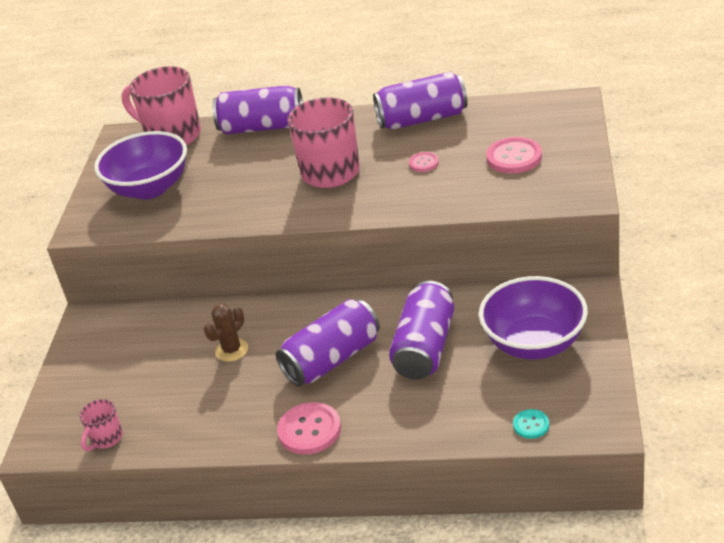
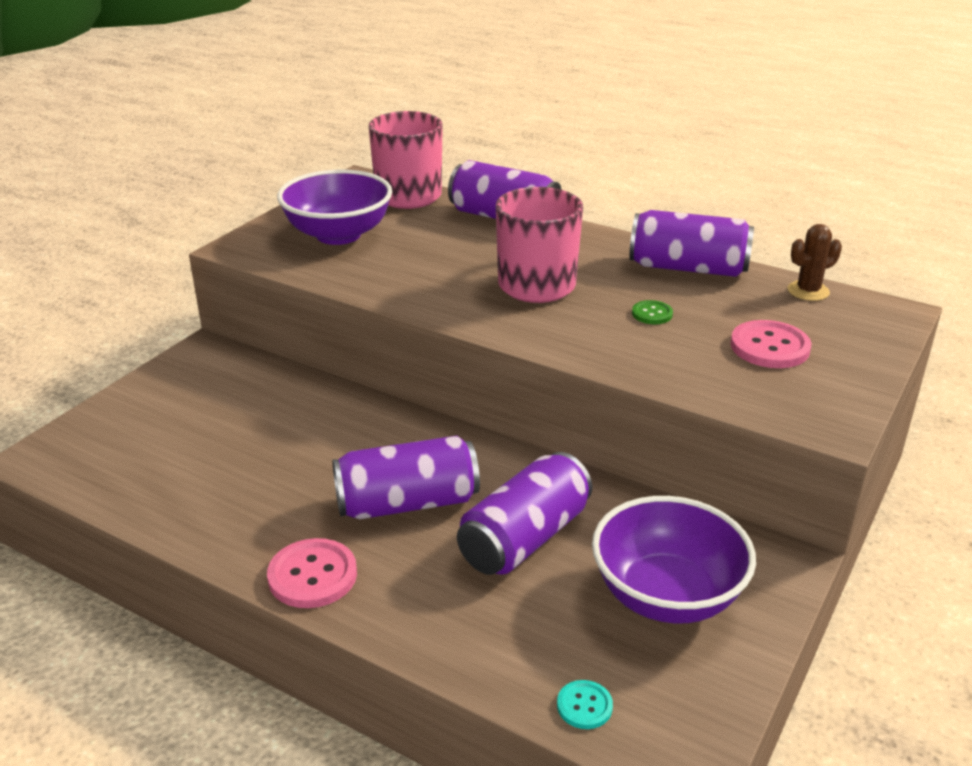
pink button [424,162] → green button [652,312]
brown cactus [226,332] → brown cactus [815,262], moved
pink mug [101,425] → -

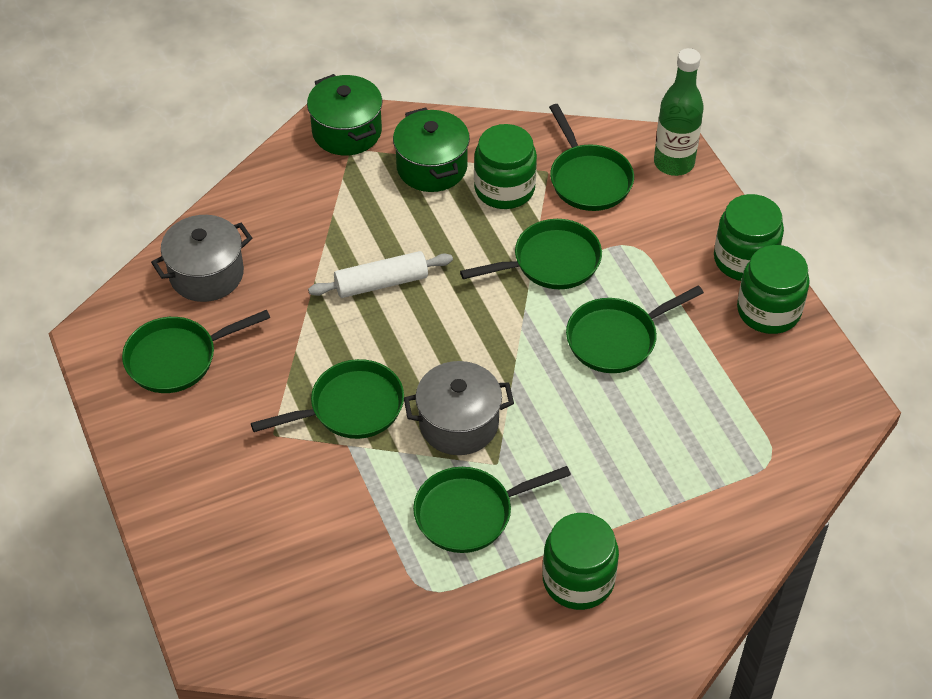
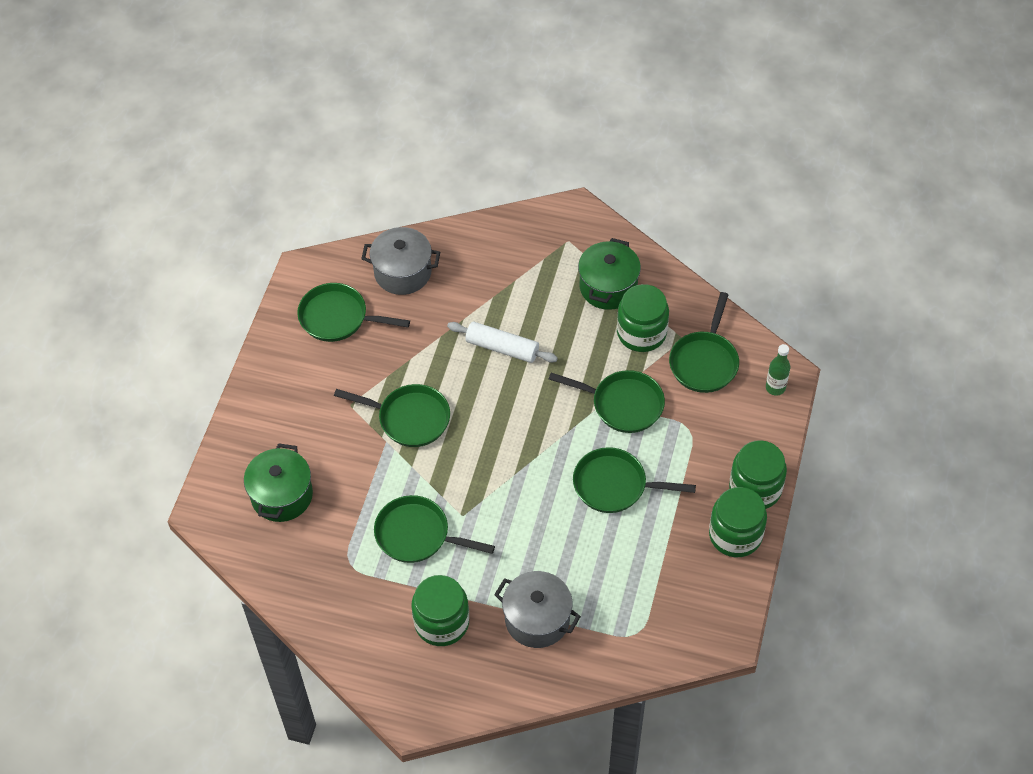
green bottle [679,112] → green bottle [778,370], x0.58
green pot [344,115] → green pot [278,482], moved
grey pot [459,408] → grey pot [537,609], moved

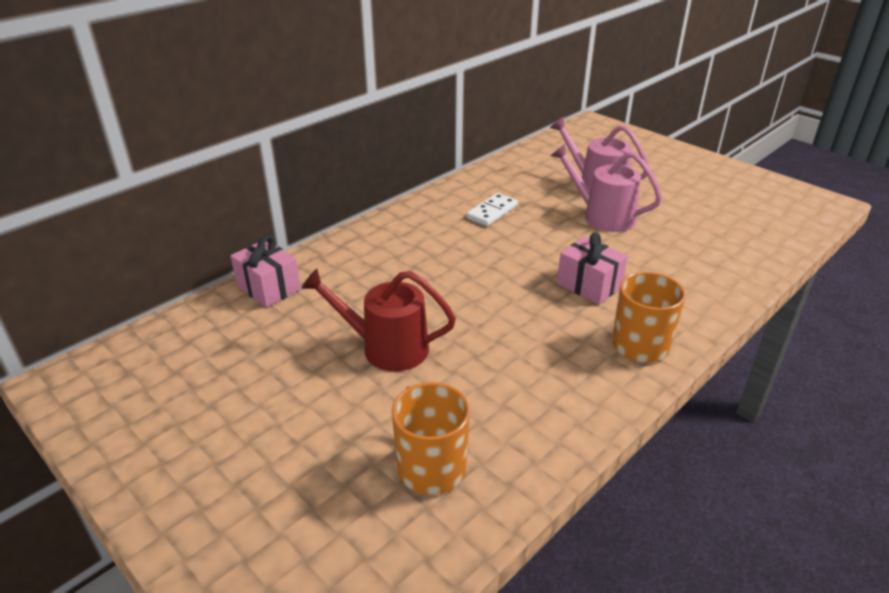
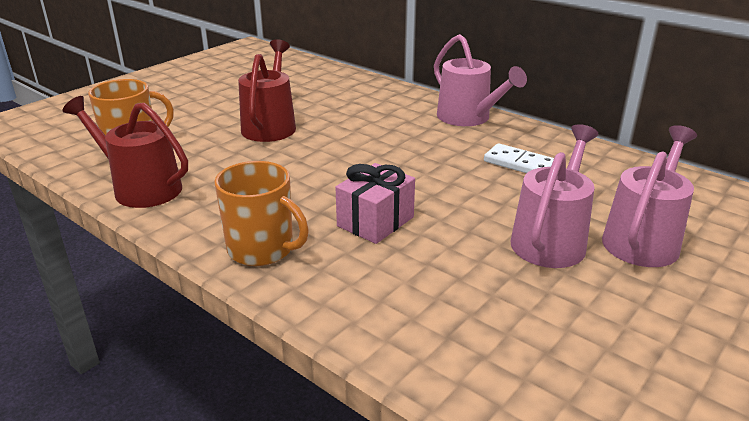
pink gift [265,271] → -
- → pink watering can [480,80]
- → red watering can [125,152]

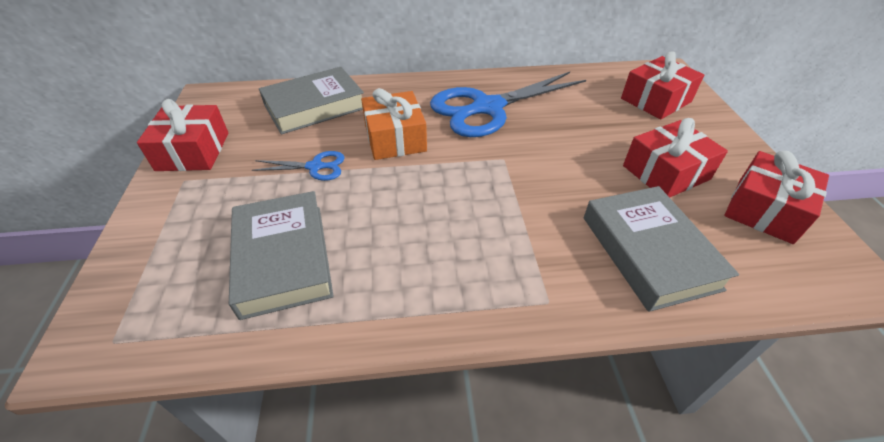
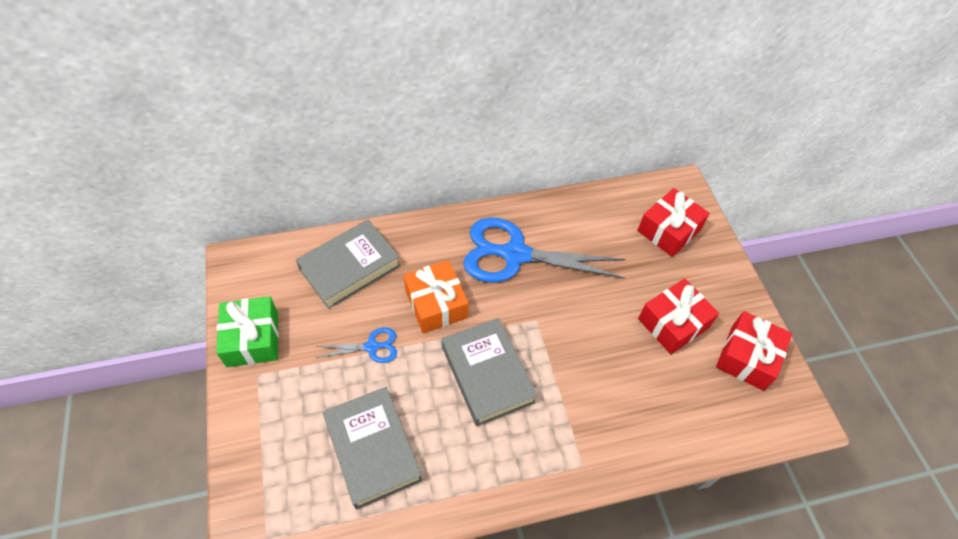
blue scissors [508,104] → blue scissors [544,250], 45 degrees clockwise
red gift [183,135] → green gift [247,332]
grey book [661,249] → grey book [490,372], moved

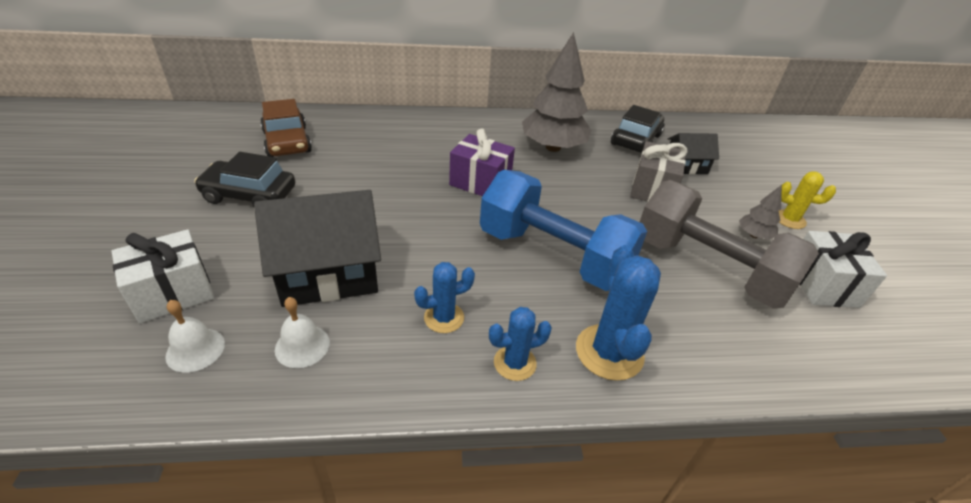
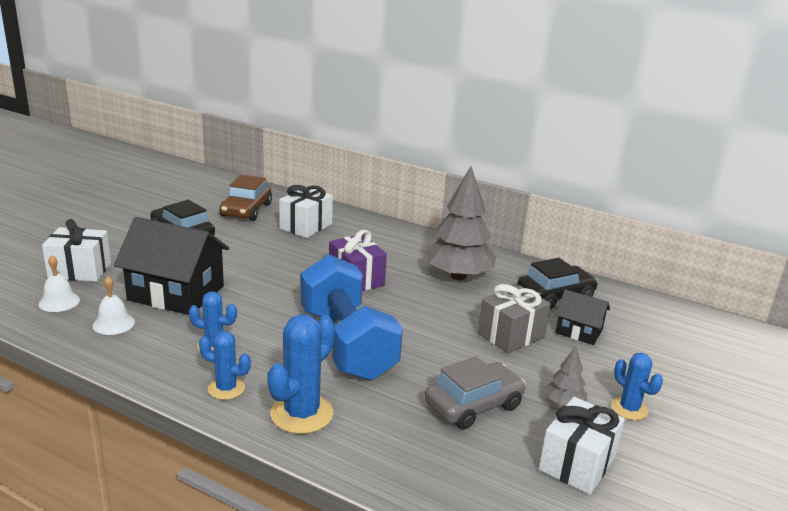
yellow cactus [807,200] → blue cactus [637,386]
grey dumbbell [729,244] → grey car [475,393]
- → white gift [306,211]

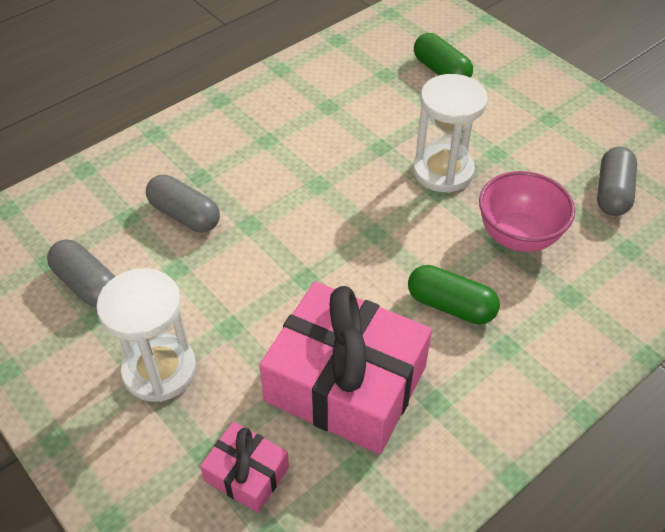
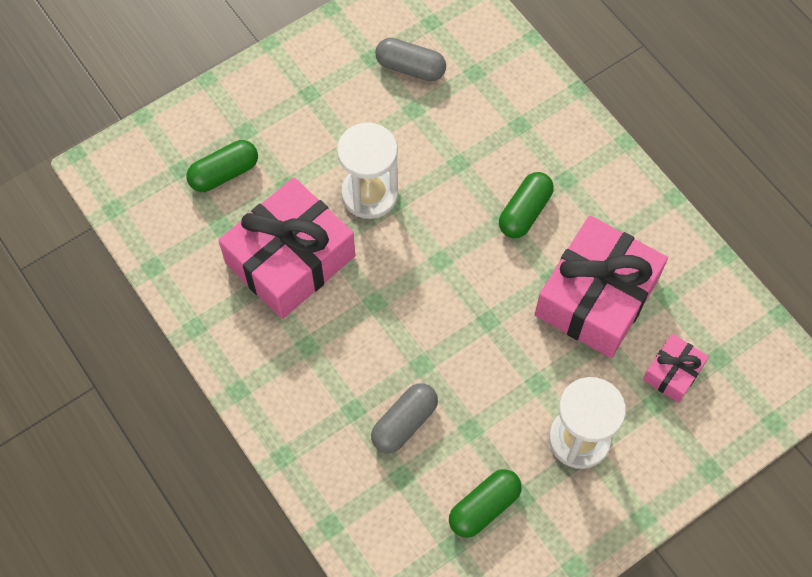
pink bowl [527,211] → -
grey capsule [81,273] → green capsule [485,503]
- → pink gift [286,248]

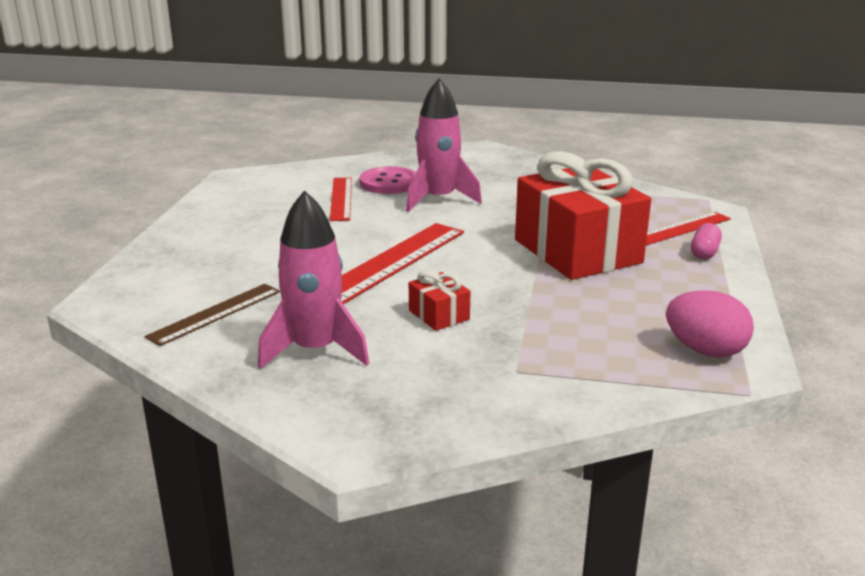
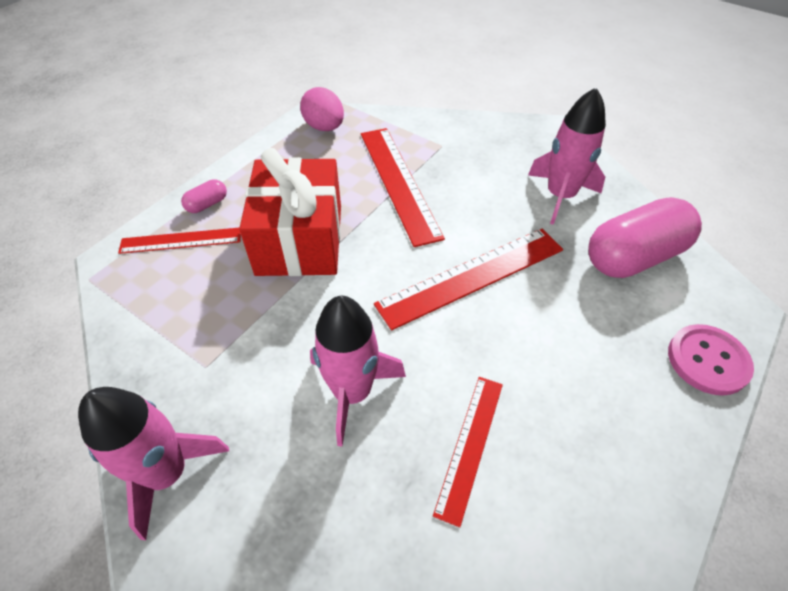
pink button [387,180] → pink button [711,360], moved
red gift [439,300] → -
brown ruler [212,315] → pink capsule [645,237]
- → red ruler [403,187]
- → pink rocket [153,463]

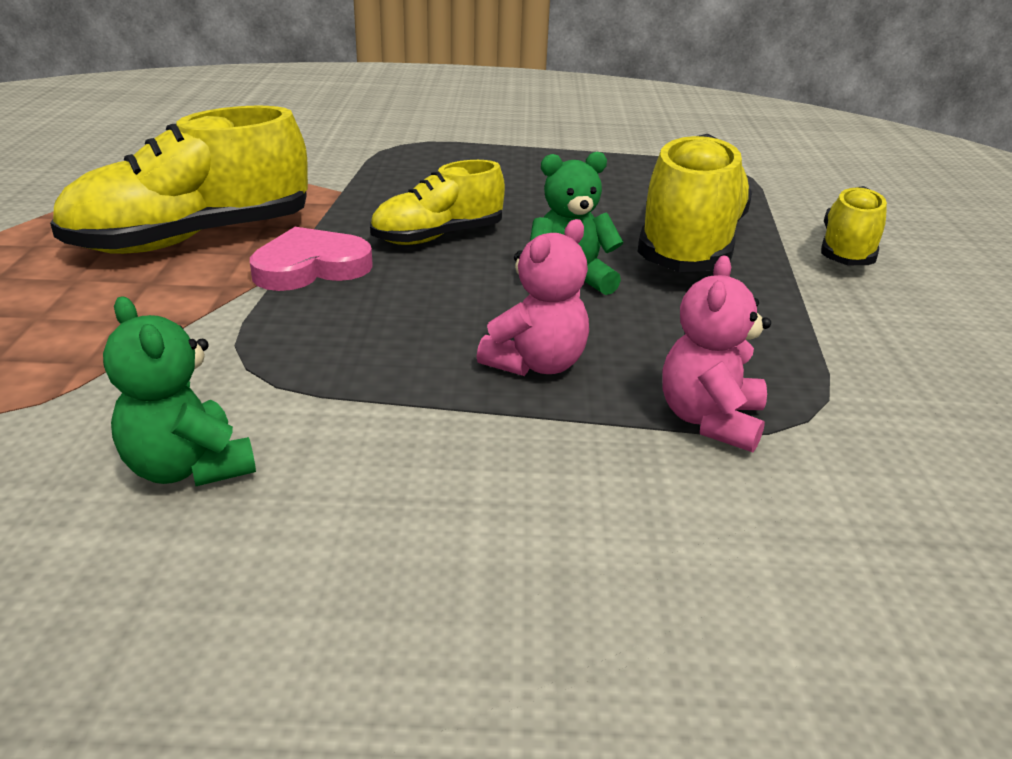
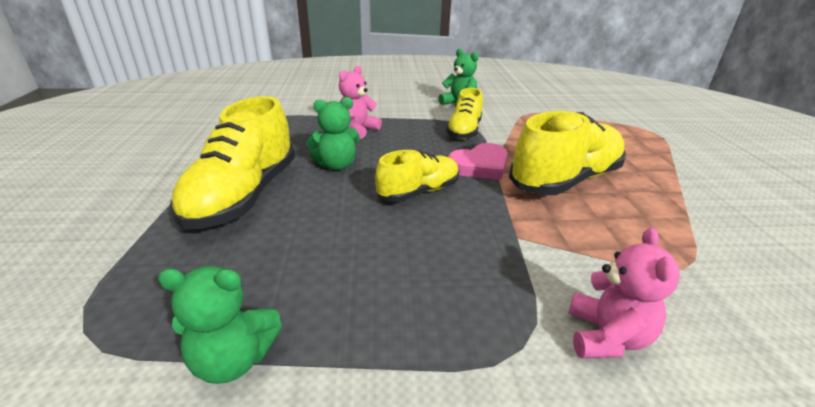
yellow shoe [854,225] → yellow shoe [464,114], moved
pink teddy bear [716,353] → pink teddy bear [624,292], moved
- → green teddy bear [219,325]

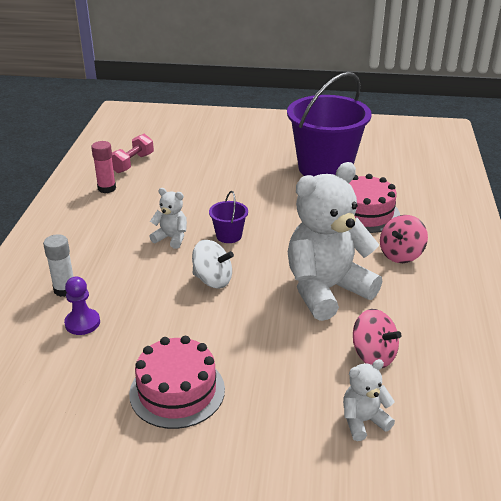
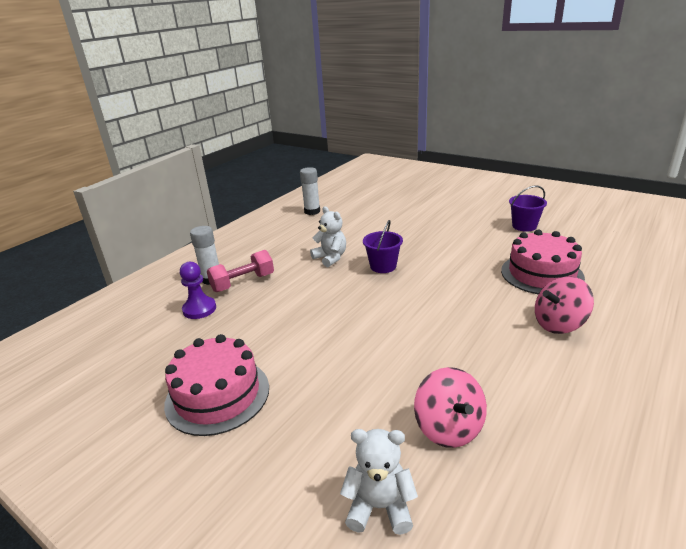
purple bucket [329,124] → purple bucket [528,208], x0.41
pink dumbbell [133,153] → pink dumbbell [240,271], moved
pink glue stick [103,167] → white glue stick [310,191]
white teddy bear [335,241] → -
white spinning top [213,264] → -

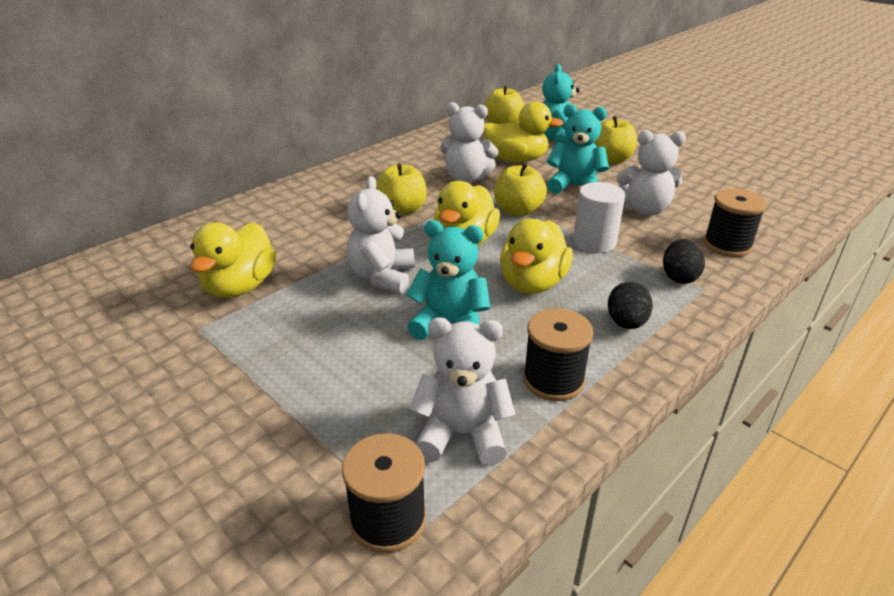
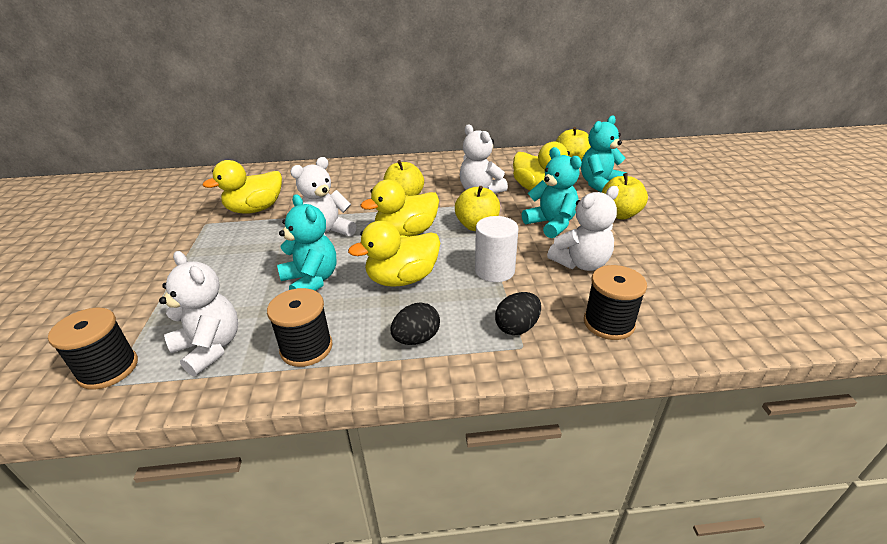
white teddy bear [651,173] → white teddy bear [583,228], 75 degrees counterclockwise

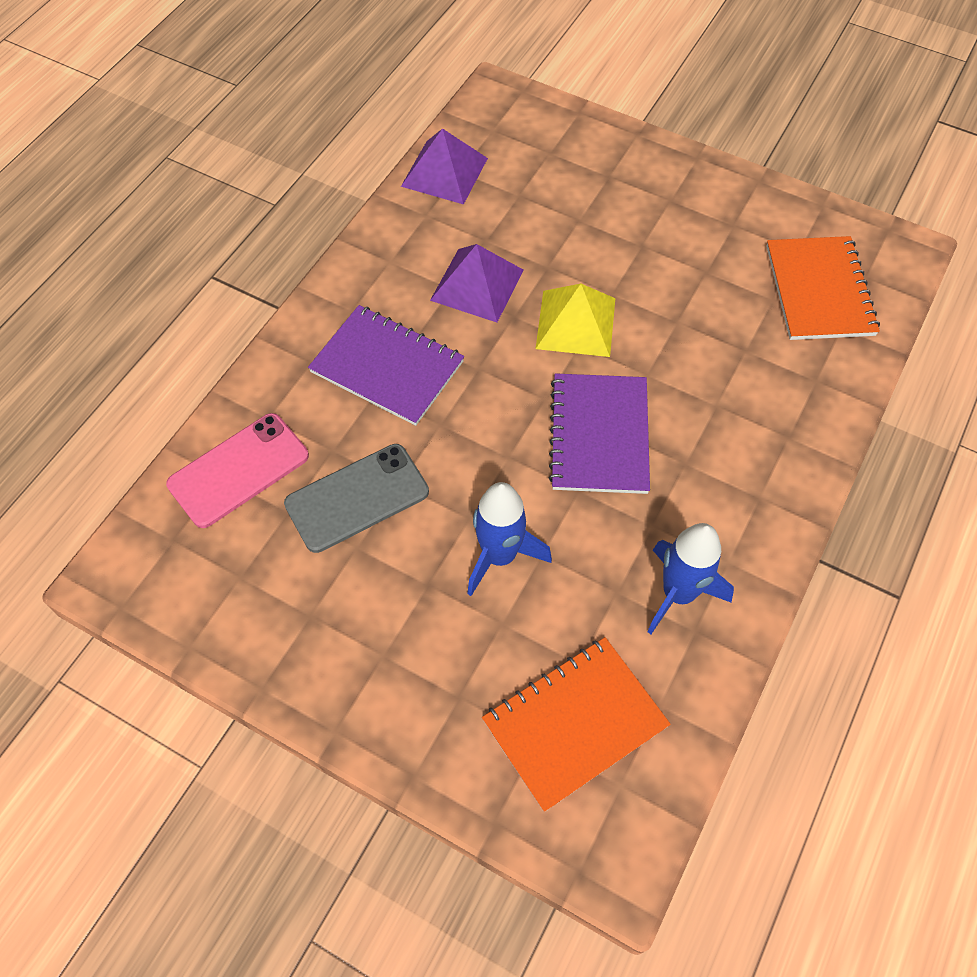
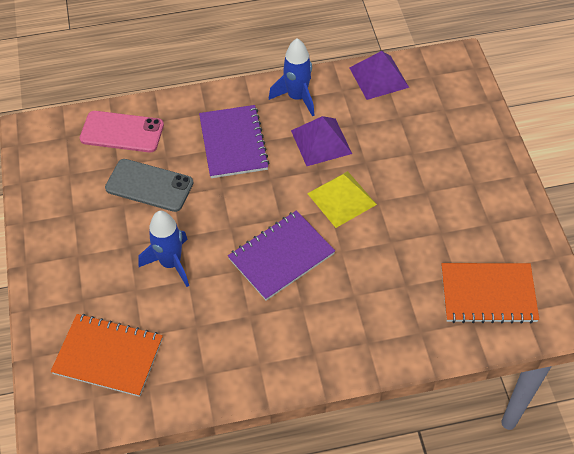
orange notebook [823,288] → orange notebook [490,293], 45 degrees clockwise
blue rocket [690,578] → blue rocket [291,77], moved

